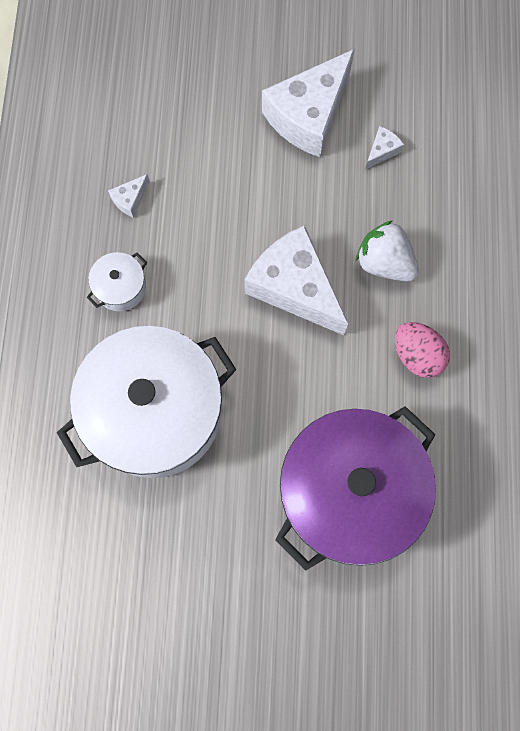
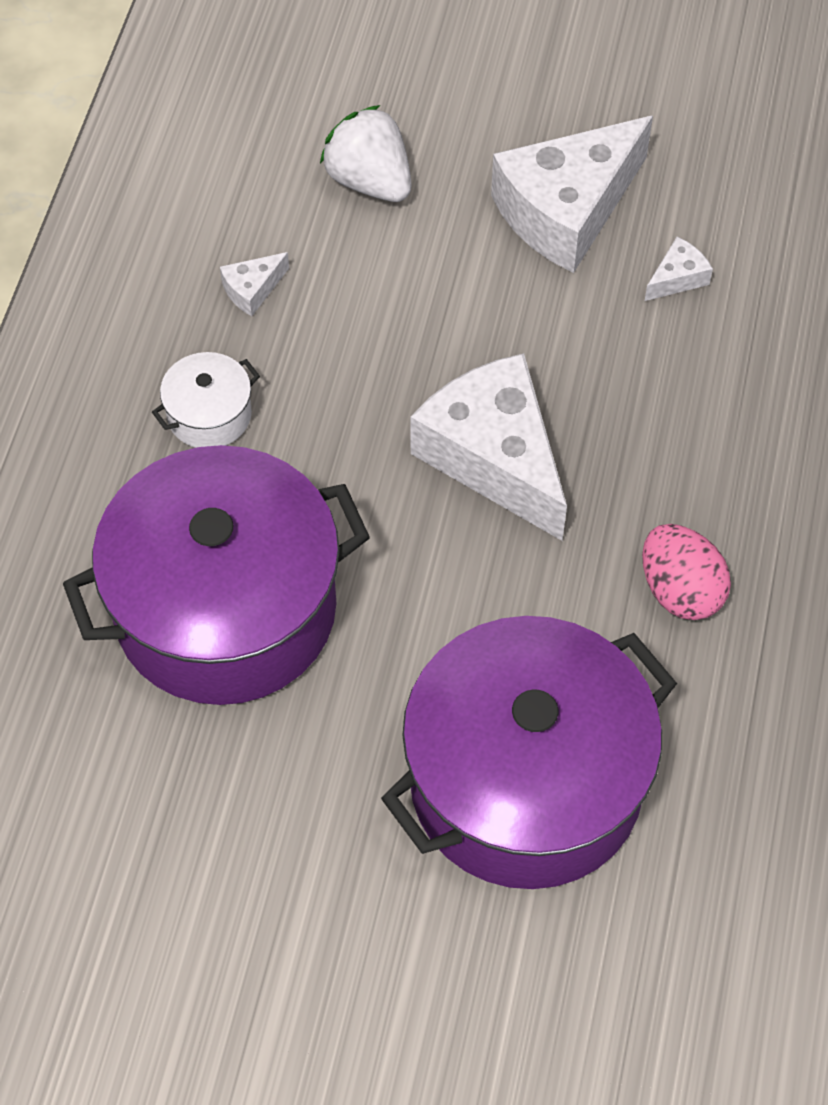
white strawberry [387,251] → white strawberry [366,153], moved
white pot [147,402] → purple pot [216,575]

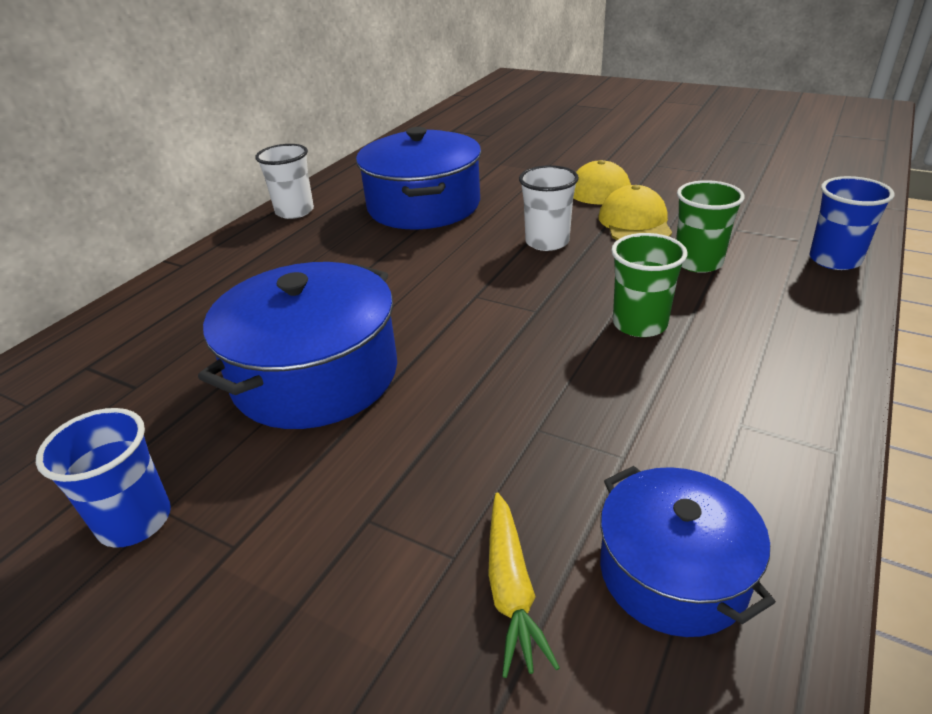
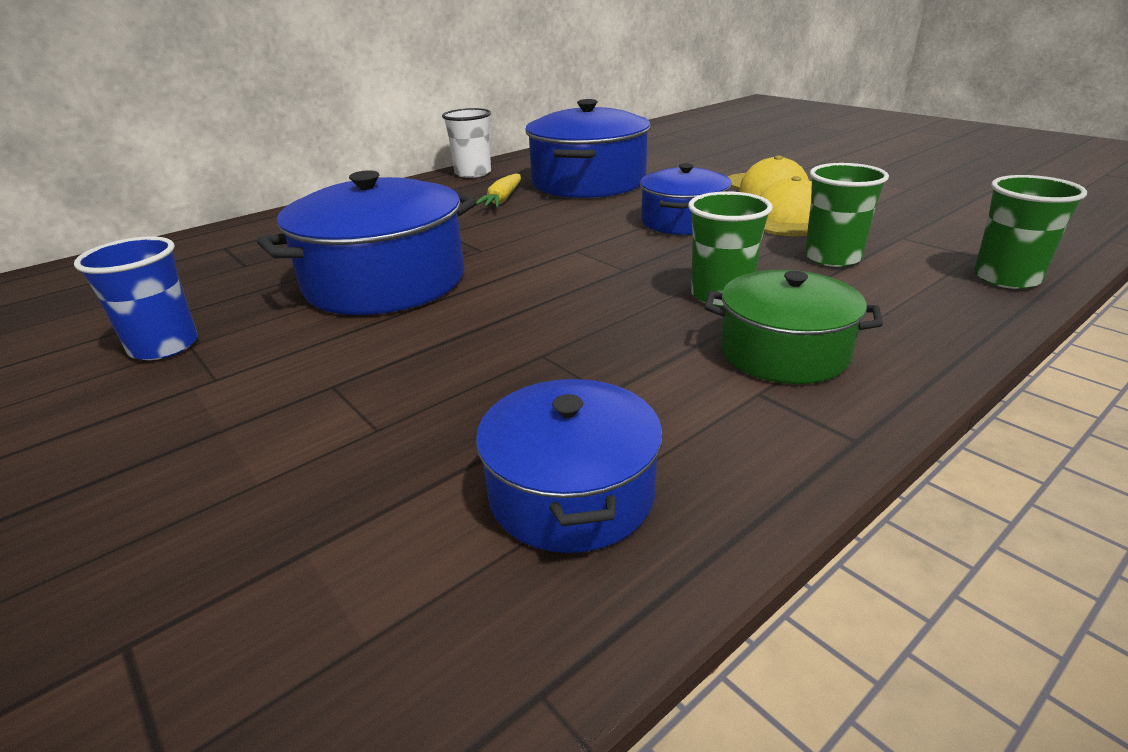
white cup [549,208] → blue pot [686,199]
blue cup [851,223] → green cup [1030,232]
yellow carrot [524,585] → yellow carrot [498,190], moved
- → green pot [794,327]

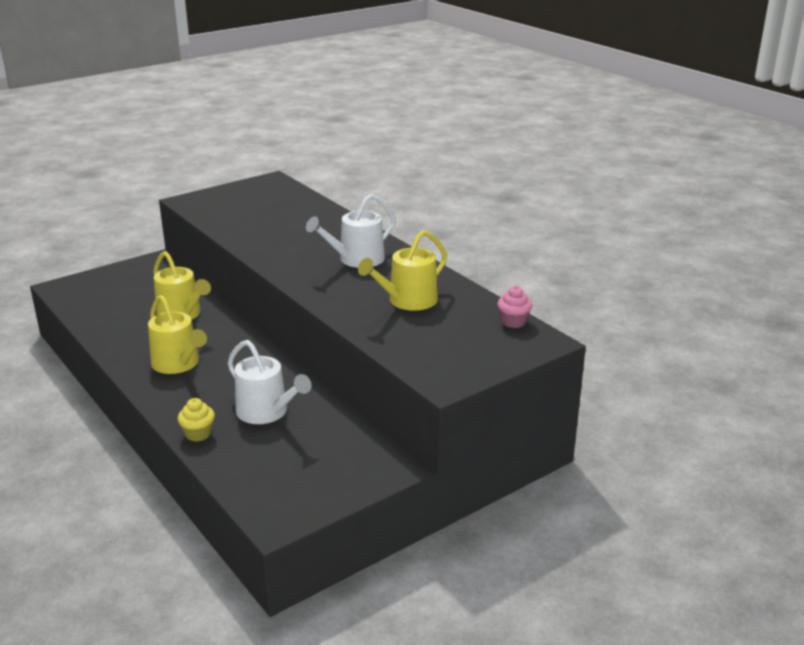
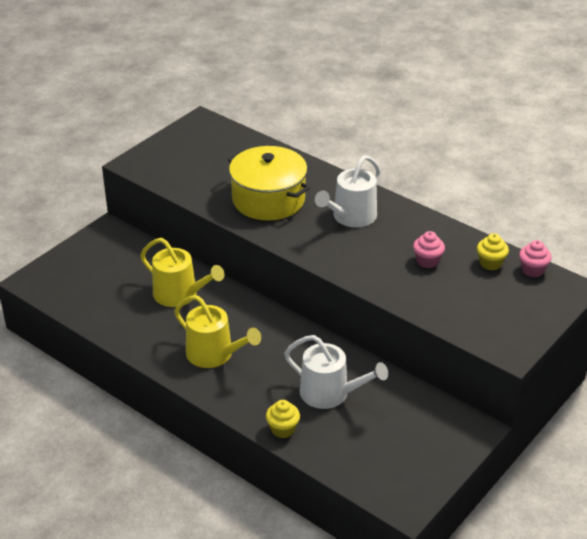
yellow watering can [402,270] → pink cupcake [429,249]
- → yellow pot [269,183]
- → yellow cupcake [493,251]

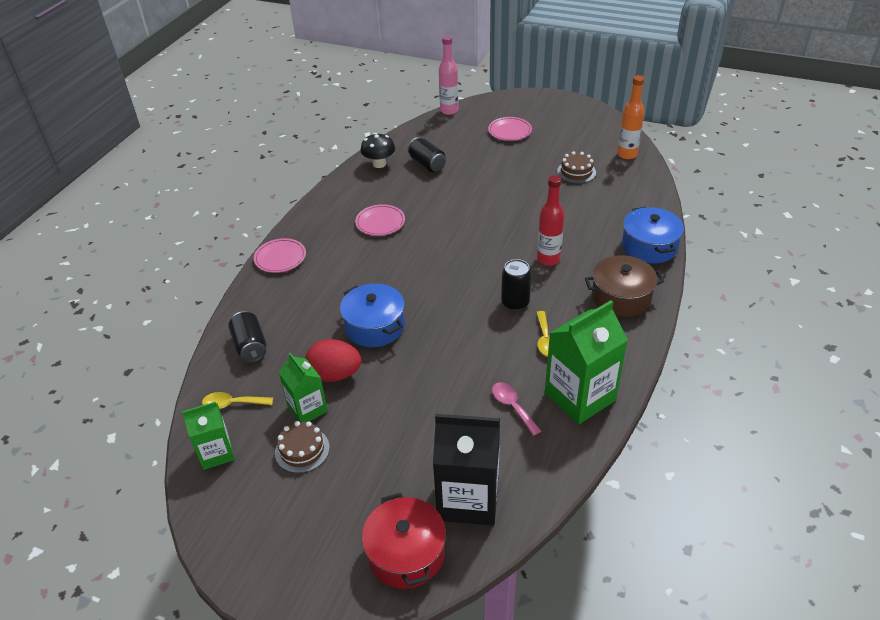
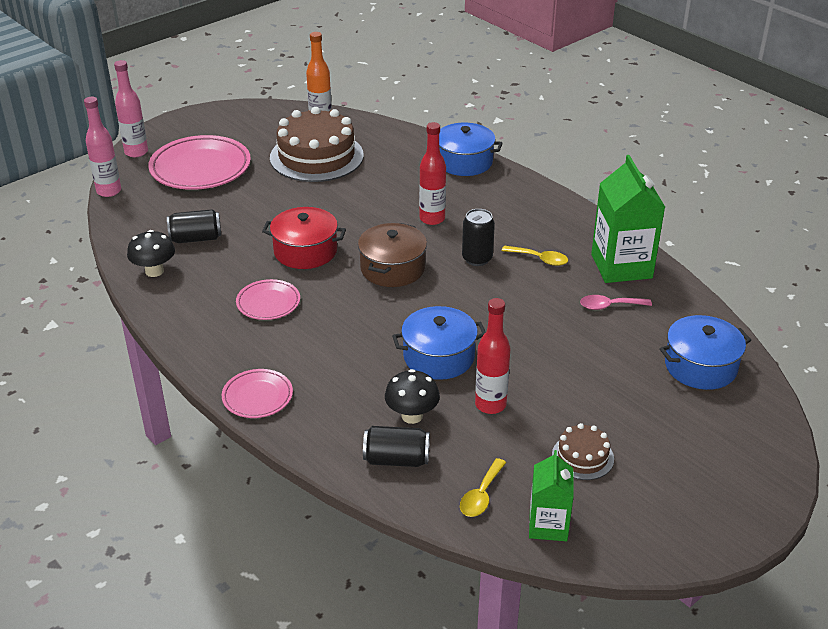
pink plate [510,129] → pink plate [199,162], x1.85
brown cake [576,167] → brown cake [317,144], x2.12
brown pot [624,286] → brown pot [392,255], moved
red egg [333,360] → red bottle [492,356]
green carton [303,387] → -
black carton [466,470] → blue pot [705,352]
red pot [404,541] → red pot [304,238], moved
- → pink bottle [131,108]
- → black mushroom [412,396]

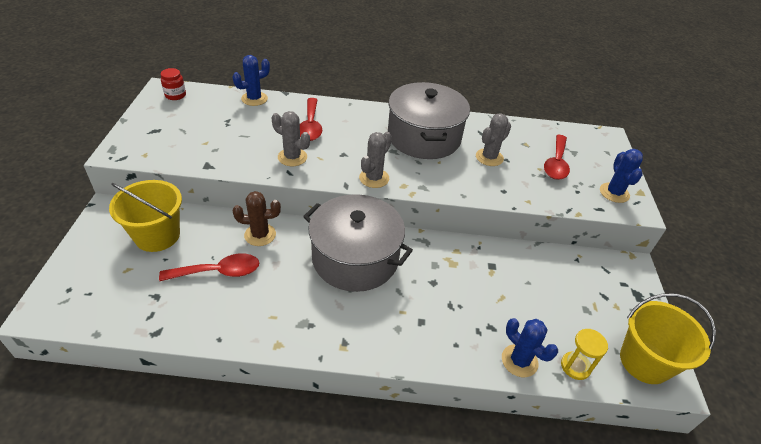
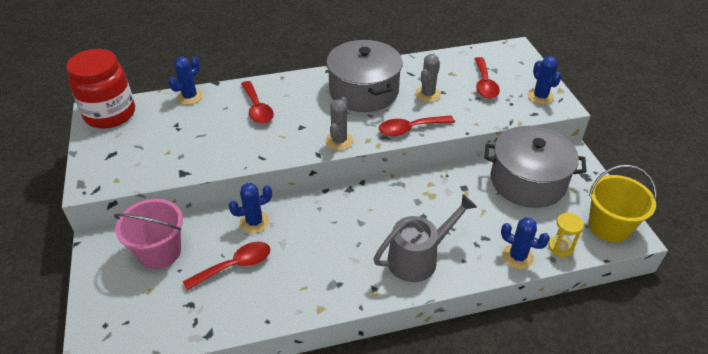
red jar [173,84] → red jar [100,89], x2.43
grey cactus [291,138] → -
yellow bucket [145,216] → pink bucket [148,234]
brown cactus [257,218] → blue cactus [250,208]
grey pot [358,243] → grey pot [535,167], moved
- → red spoon [416,125]
- → grey watering can [425,238]

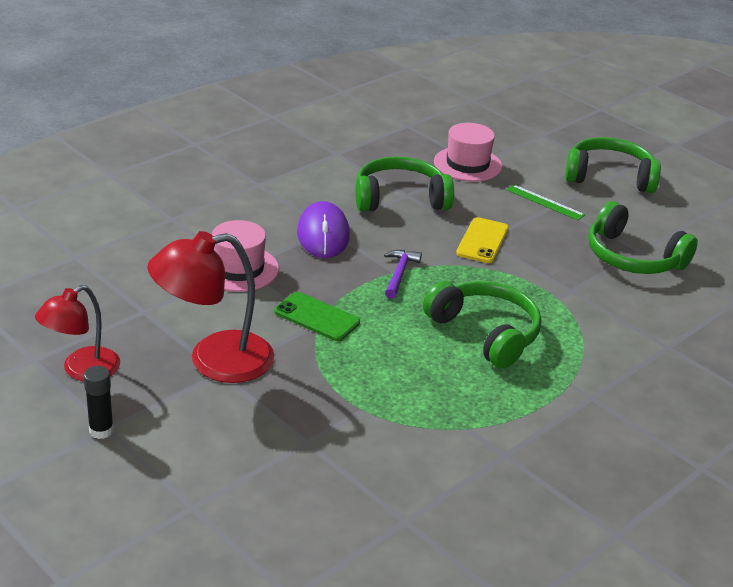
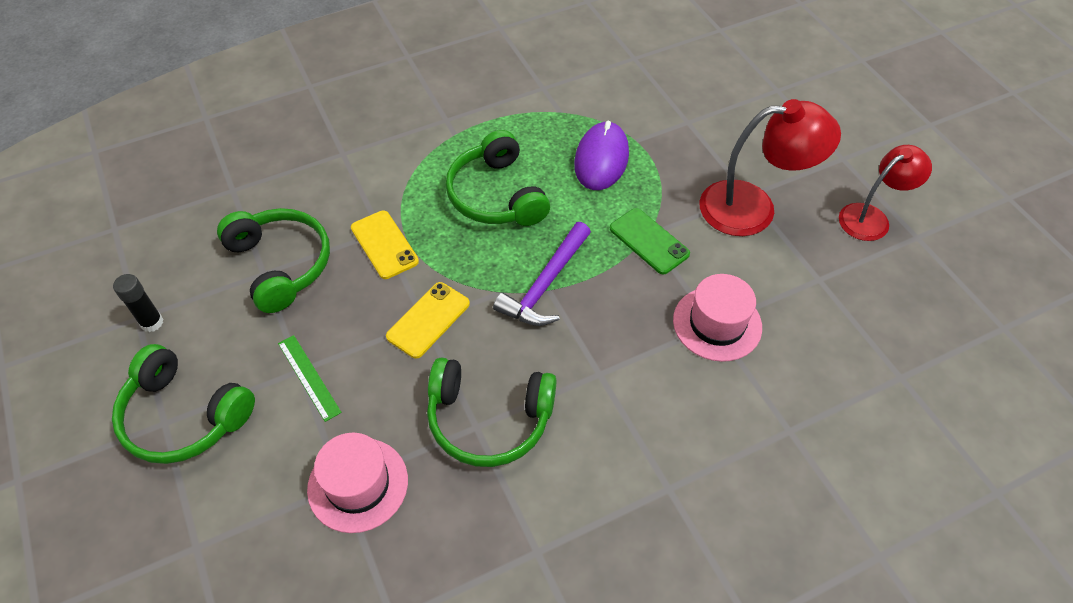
purple mouse [323,229] → purple mouse [601,155], moved
purple hammer [403,274] → purple hammer [542,274], x1.58
black glue stick [99,402] → black glue stick [138,303], moved
- → yellow phone [385,244]

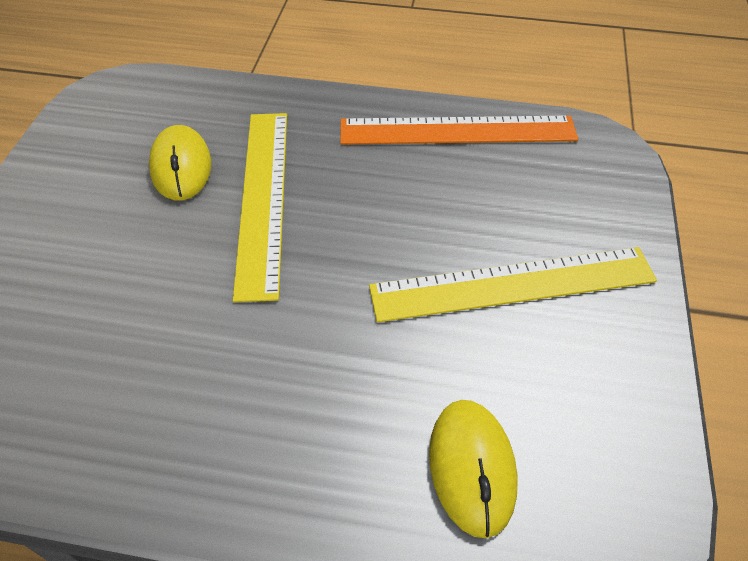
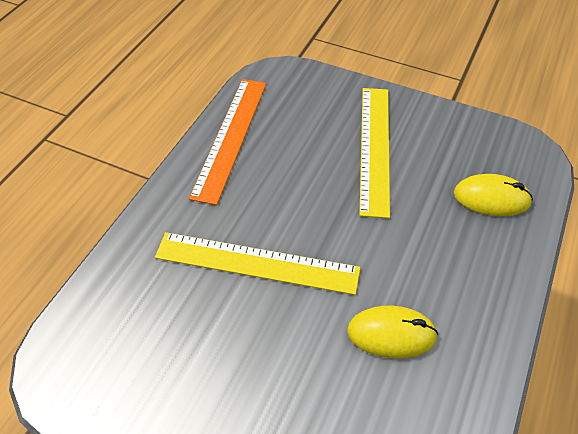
yellow mouse [180,162] → yellow mouse [392,332], moved

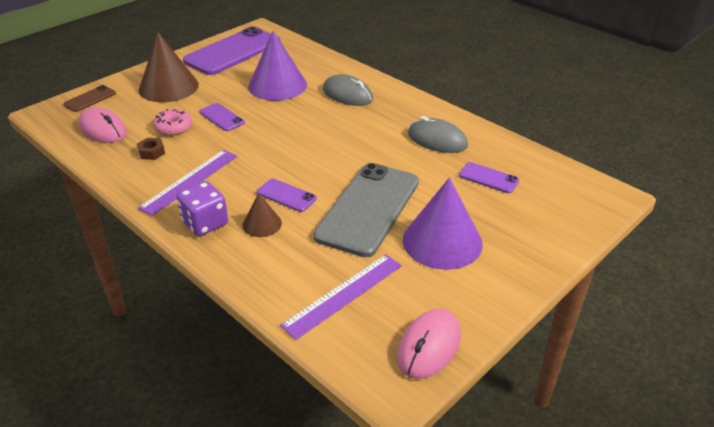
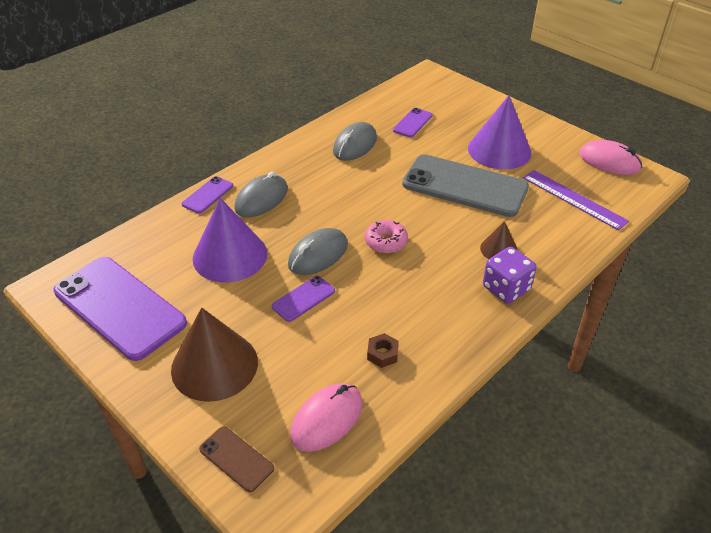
pink donut [172,122] → pink donut [386,236], moved
purple ruler [187,183] → -
purple phone [287,195] → purple phone [207,194], moved
- → grey mouse [318,251]

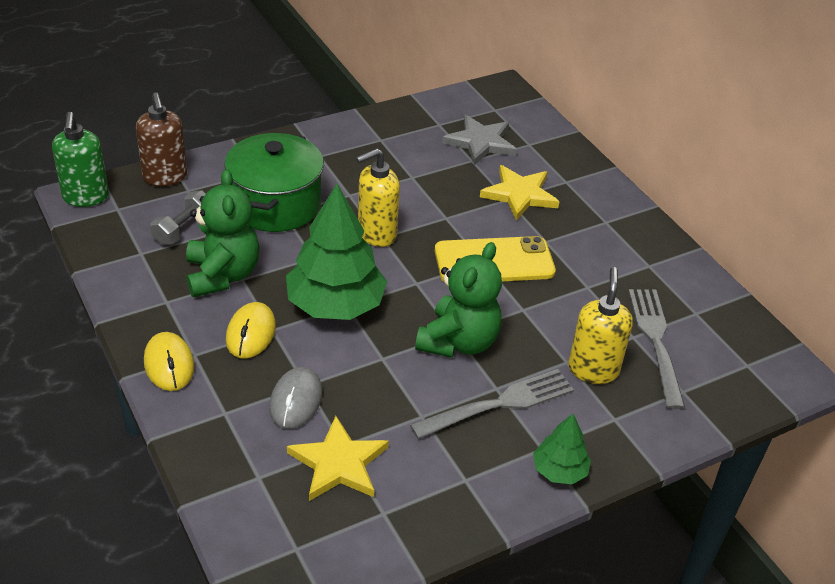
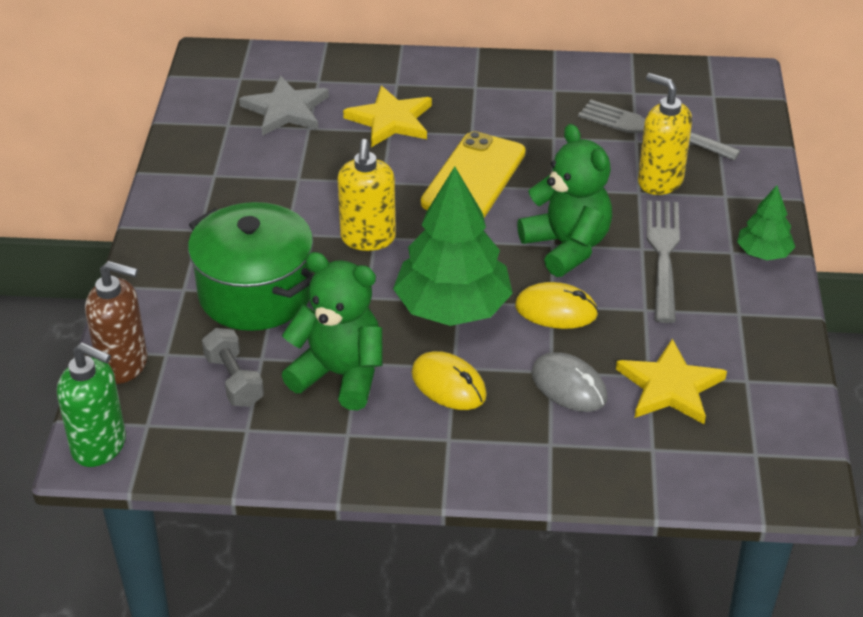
yellow mouse [169,361] → yellow mouse [557,305], moved

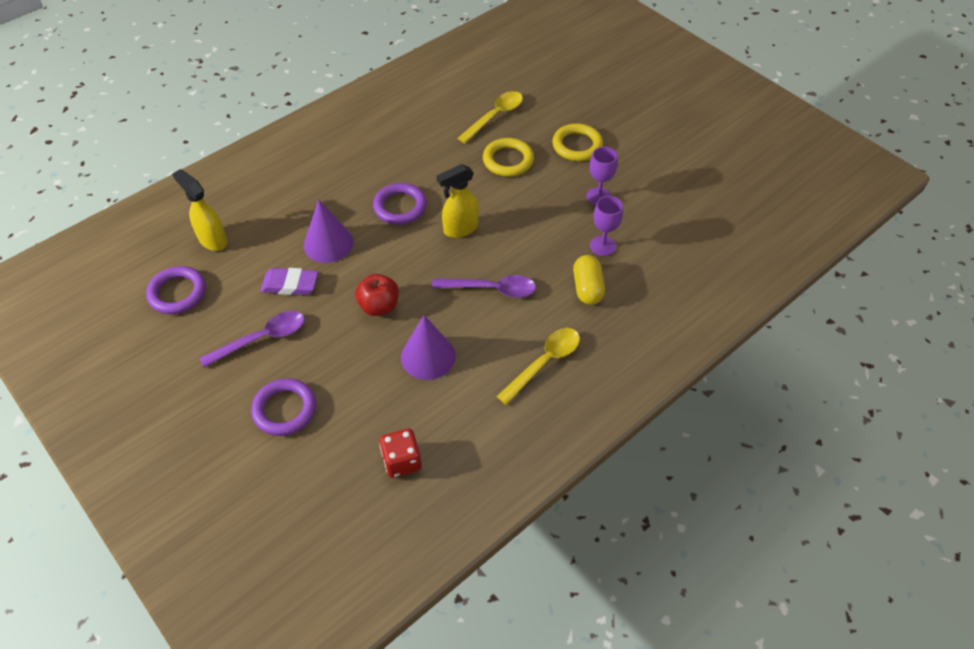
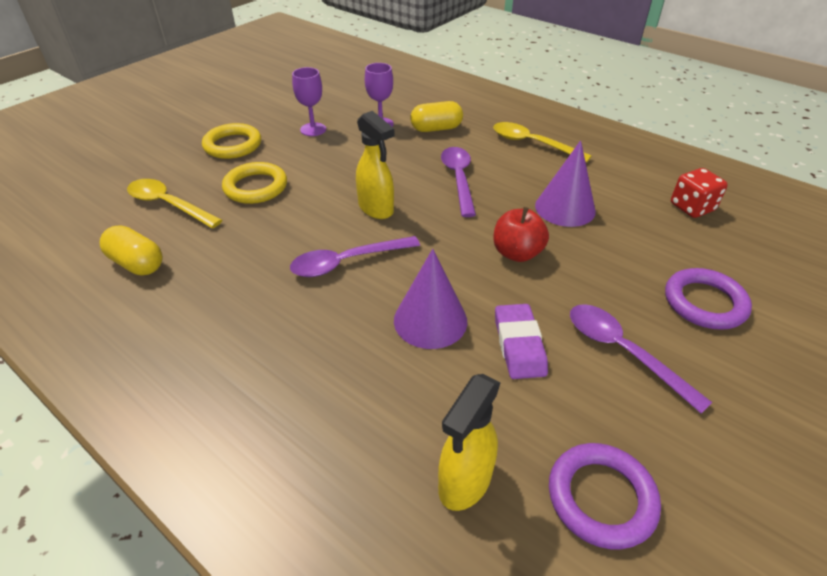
purple ring [400,204] → purple spoon [355,256]
- → yellow capsule [131,250]

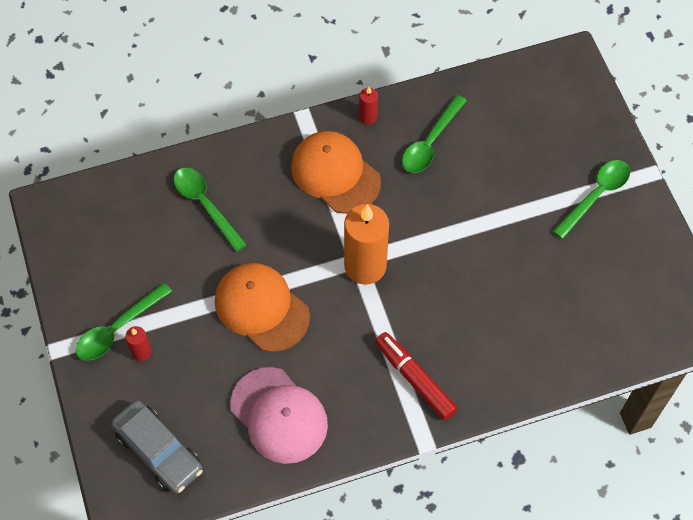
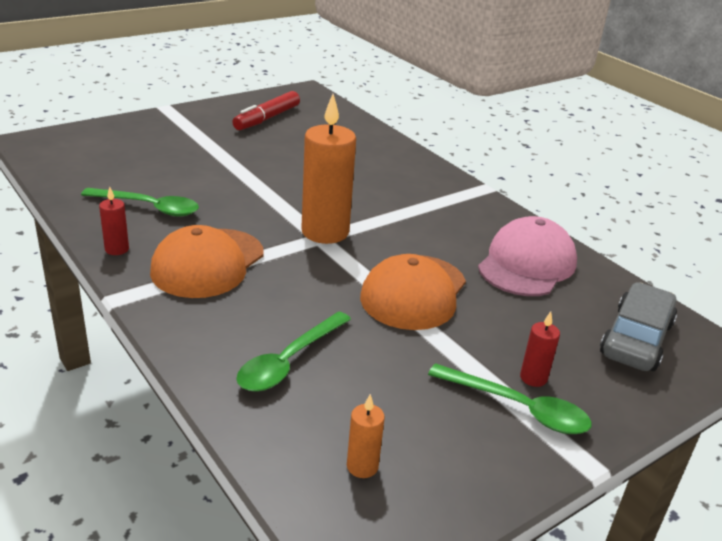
green spoon [591,199] → -
red marker [416,376] → red marker [266,110], moved
- → orange candle [366,436]

